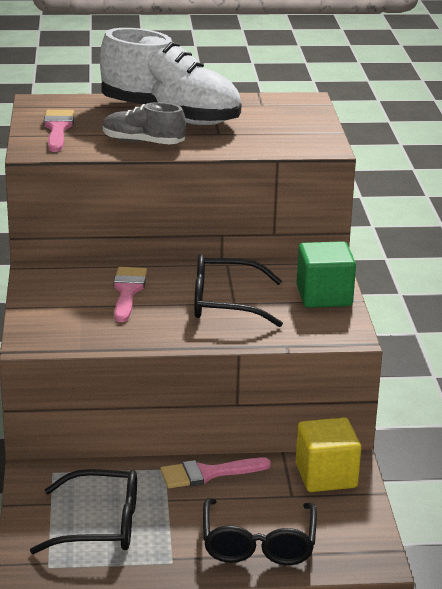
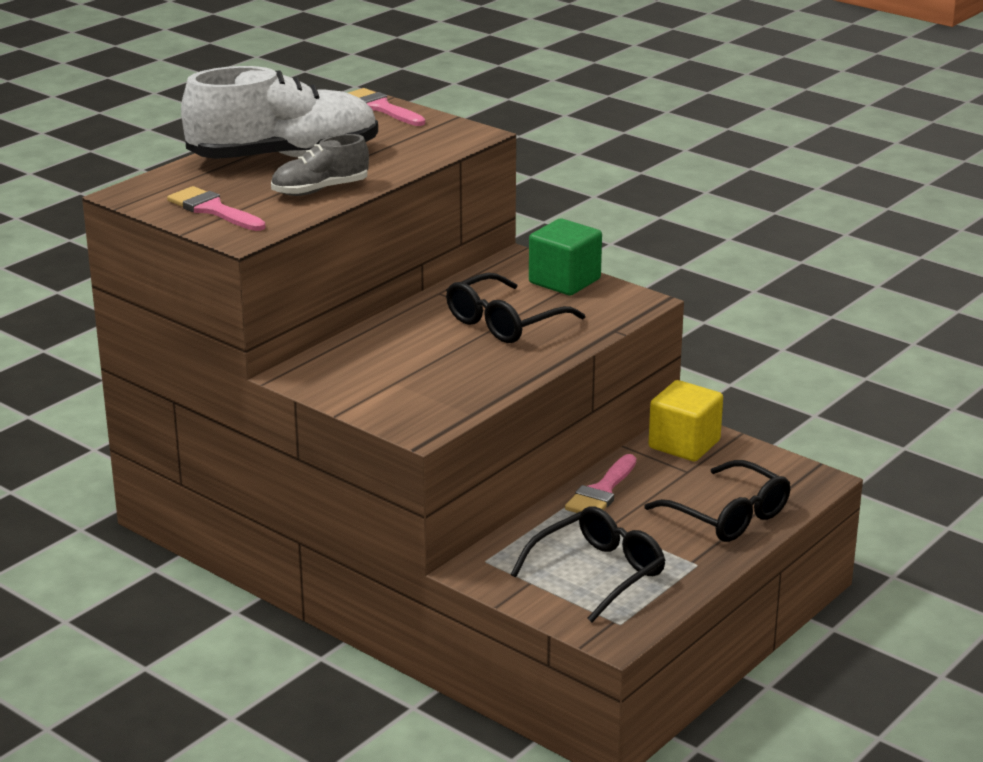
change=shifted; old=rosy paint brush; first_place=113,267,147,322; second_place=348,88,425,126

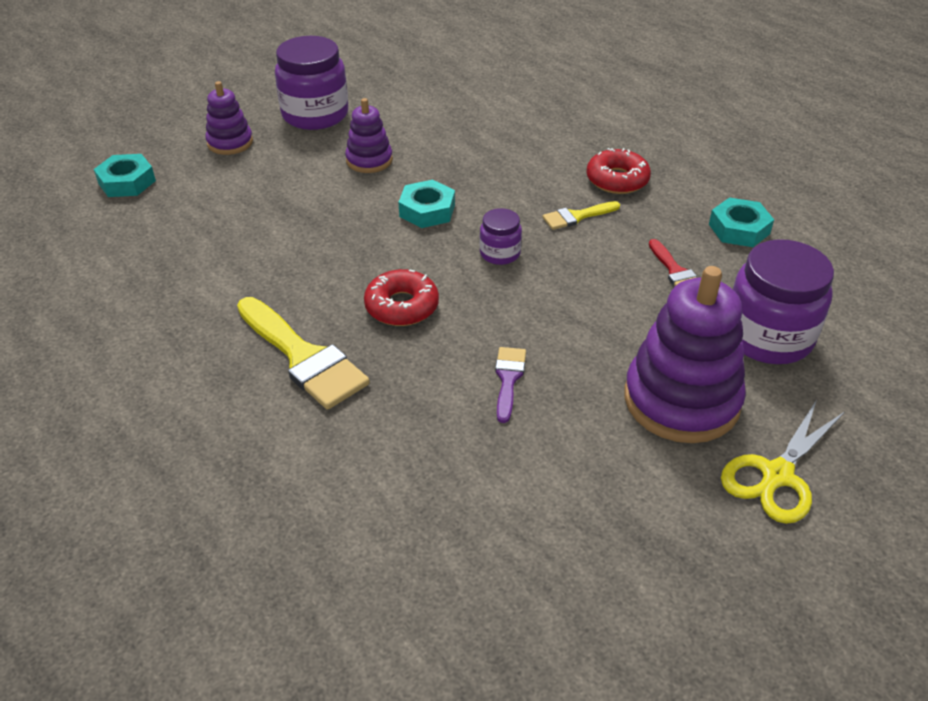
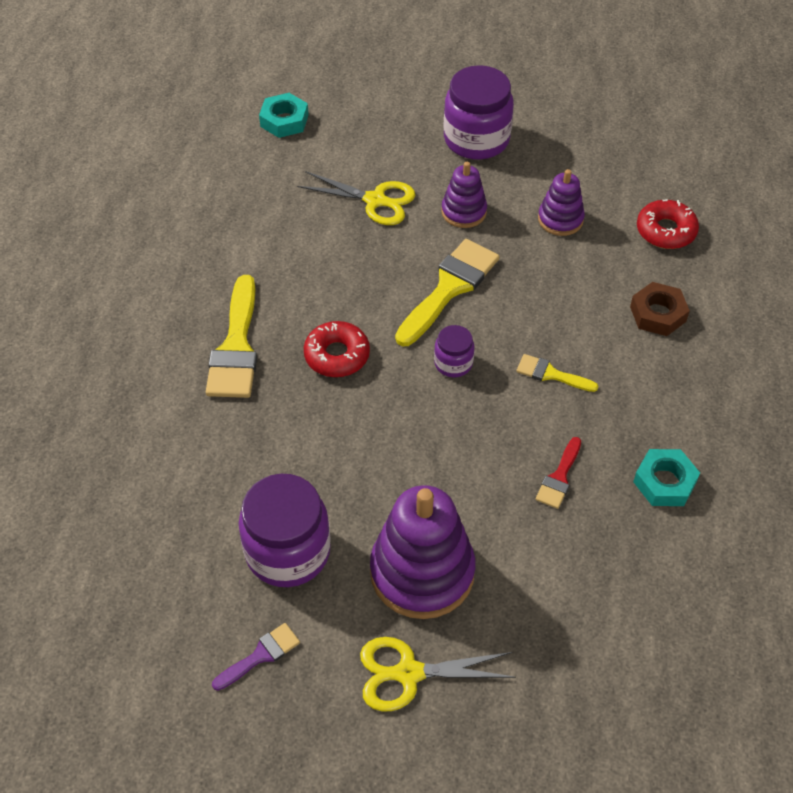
change=shifted; old=royal purple stacking toy; first_place=205,81,253,155; second_place=538,169,585,236
change=shifted; old=red glazed donut; first_place=586,148,651,194; second_place=637,199,699,249
change=swapped; old=teal nut; new=bright yellow paint brush; first_place=399,180,455,228; second_place=395,239,499,346
change=shifted; old=royal purple jar; first_place=733,239,834,364; second_place=239,474,331,587
change=shifted; old=royal purple paint brush; first_place=495,347,526,423; second_place=212,623,300,691
change=new; new=bright yellow scissors; second_place=297,171,415,225
change=new; new=dark brown nut; second_place=630,282,690,336

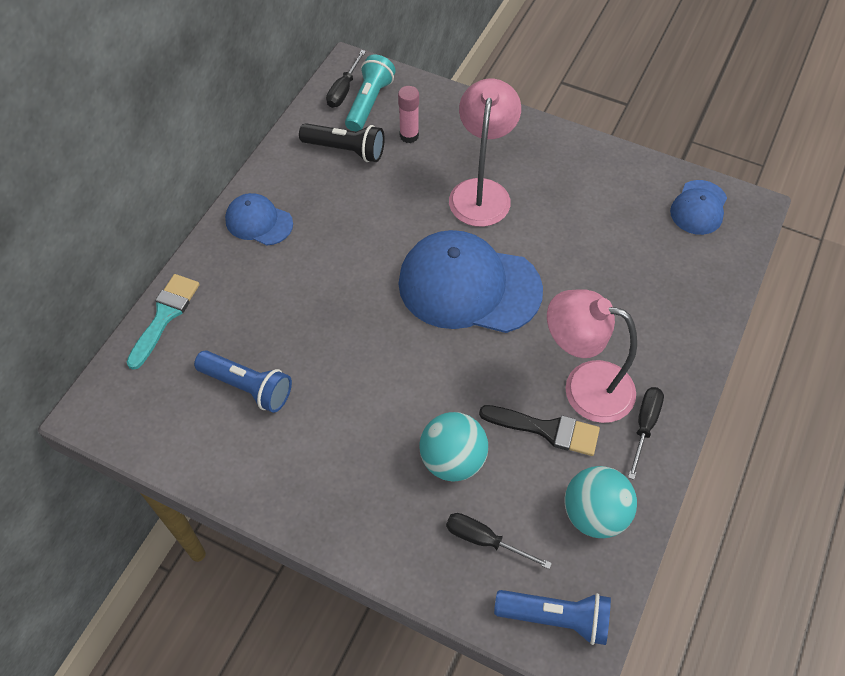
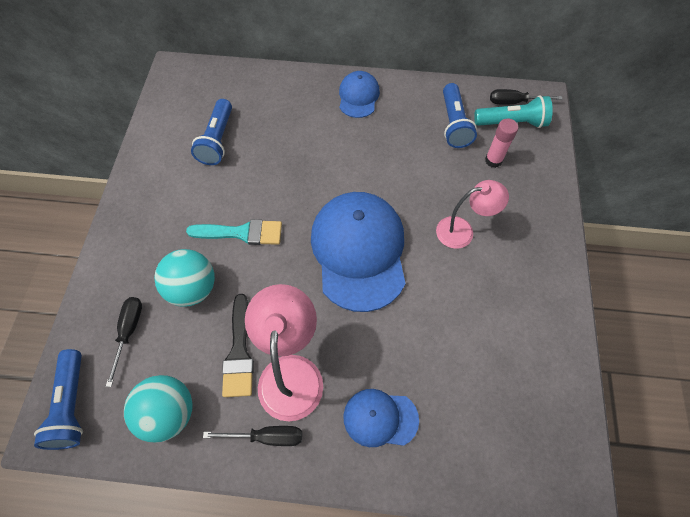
change=scaled; old=rosy desk lamp; first_place=449,79,521,227; second_place=436,180,509,249; factor=0.65
change=repainted; old=black torch; new=blue torch; first_place=299,123,385,162; second_place=443,83,477,148
change=shifted; old=blue peaked cap; first_place=670,180,727,235; second_place=343,389,419,447
change=shifted; old=teal paint brush; first_place=127,274,200,370; second_place=186,219,282,245

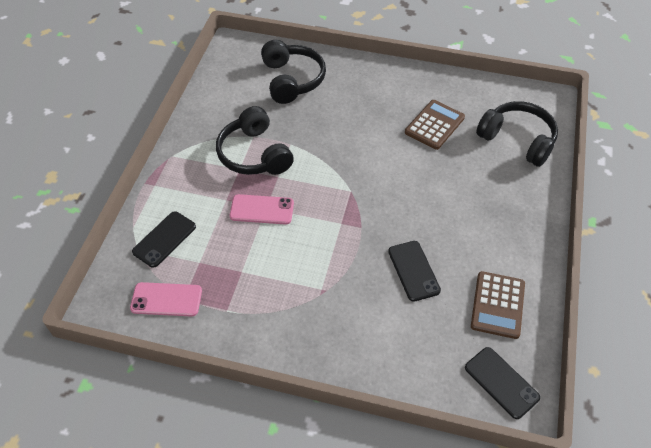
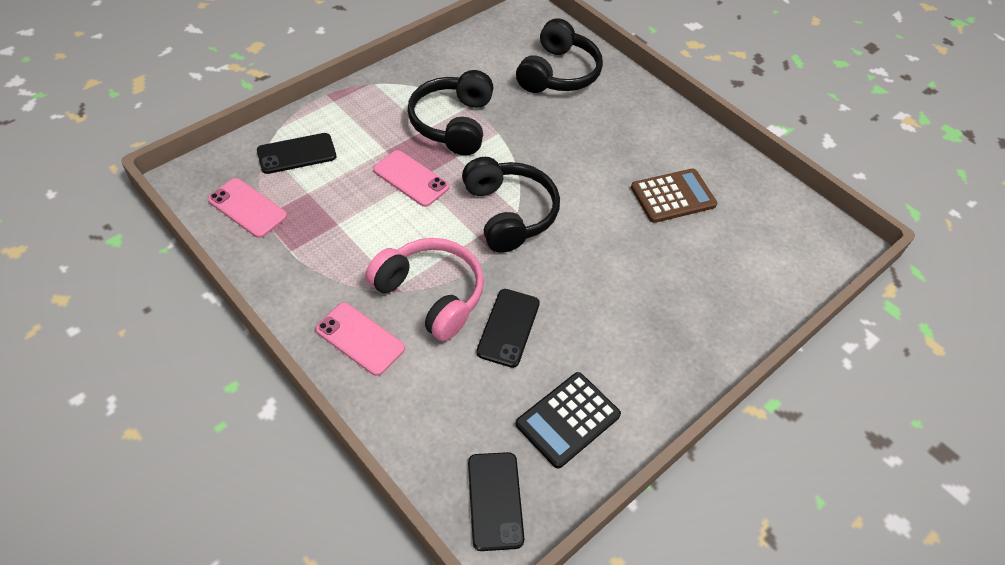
change=shifted; old=black over-ear headphones; first_place=476,101,558,167; second_place=462,157,560,253
change=repainted; old=dark brown calculator; new=black calculator; first_place=471,271,525,339; second_place=516,372,621,469
change=new; new=rosy over-ear headphones; second_place=366,238,484,341
change=new; new=rosy smartphone; second_place=315,302,405,376

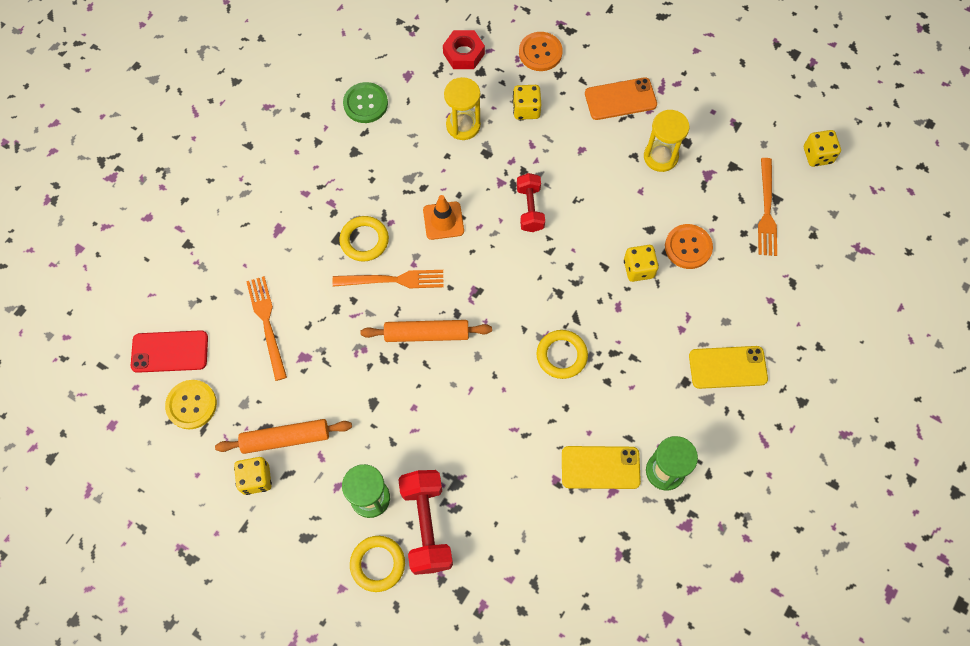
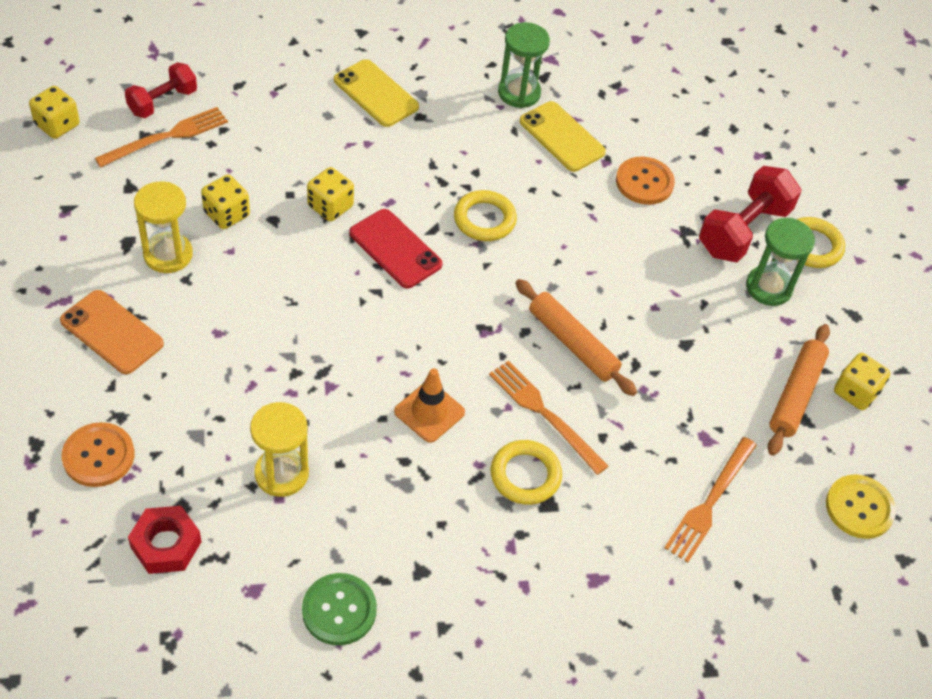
change=shifted; old=bright yellow game die; first_place=513,85,541,120; second_place=201,175,250,229
change=shifted; old=red free weight; first_place=517,173,545,232; second_place=125,62,197,118
change=shifted; old=orange-coloured button; first_place=665,224,713,269; second_place=616,157,675,205
change=shifted; old=red smartphone; first_place=131,330,208,373; second_place=349,209,443,288
change=rotated; old=orange-coloured dough roller; first_place=215,419,352,454; second_place=768,324,830,455; degrees=75

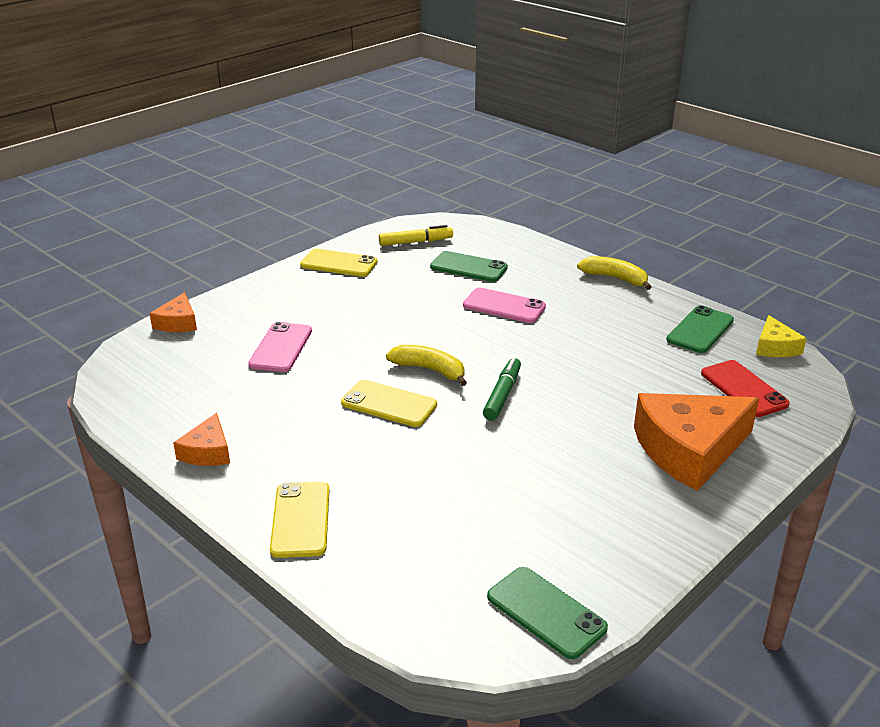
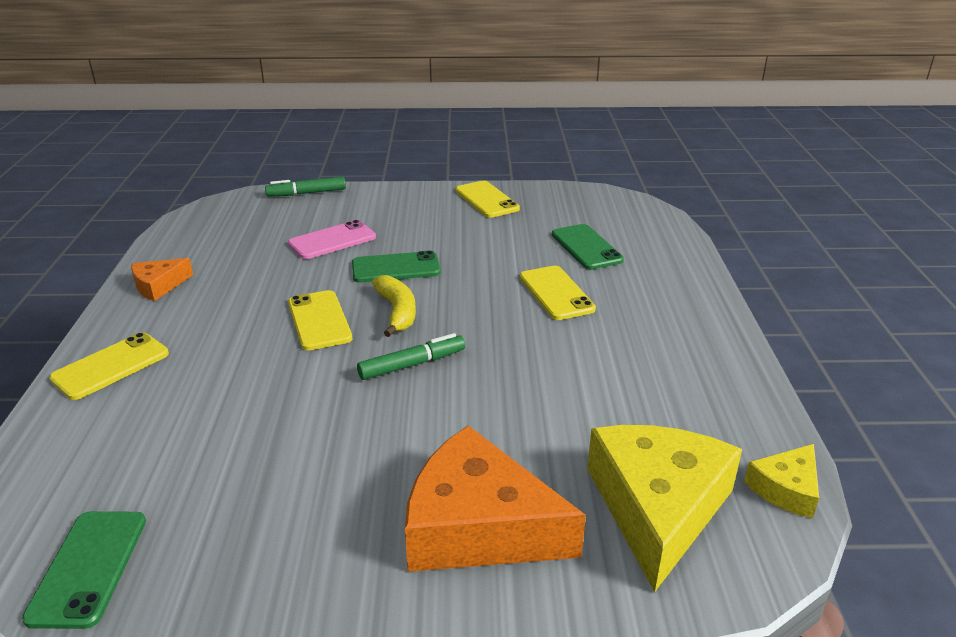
change=gone; old=bright yellow felt pen; first_place=379,225,453,246
change=gone; old=bright yellow toy banana; first_place=577,256,651,290
change=repainted; old=rosy smartphone; new=bright yellow smartphone; first_place=463,288,546,323; second_place=520,266,596,320
change=swapped; old=orange-coloured cheese wedge; new=emerald felt pen; first_place=149,292,197,332; second_place=265,177,346,196
change=shifted; old=emerald smartphone; first_place=666,305,734,353; second_place=352,251,441,283
change=swapped; old=red smartphone; new=bright yellow cheese wedge; first_place=701,360,790,417; second_place=587,425,742,592

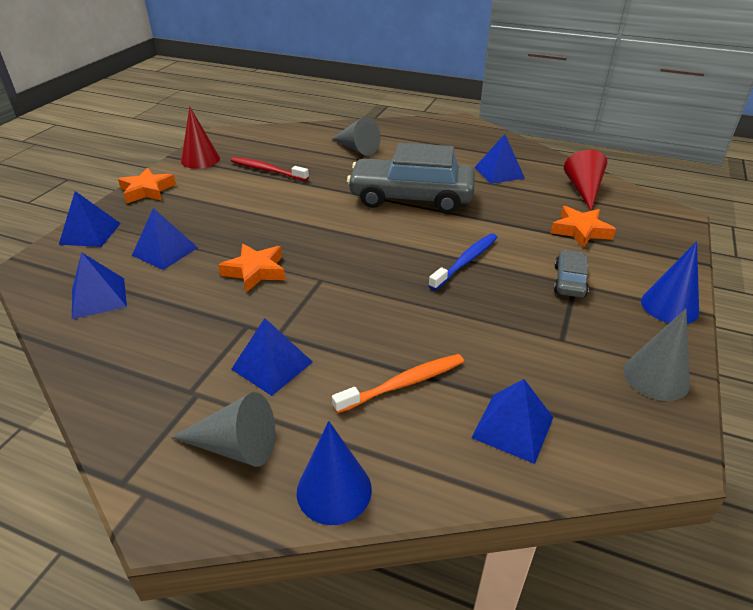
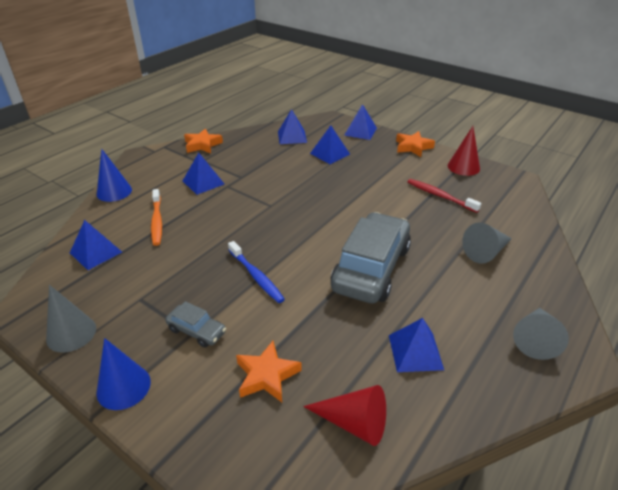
change=rotated; old=red tooth brush; first_place=231,157,309,181; second_place=407,179,481,213; degrees=-90
change=shifted; old=orange-coloured five-pointed star; first_place=218,244,285,293; second_place=184,128,223,153
change=shifted; old=ash-grey cone; first_place=171,392,275,467; second_place=513,308,569,360

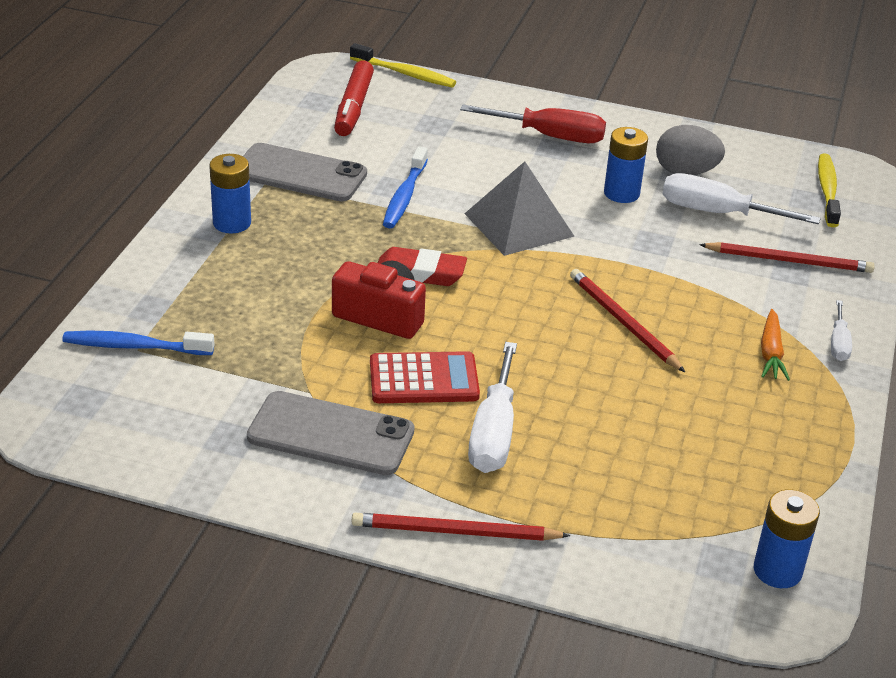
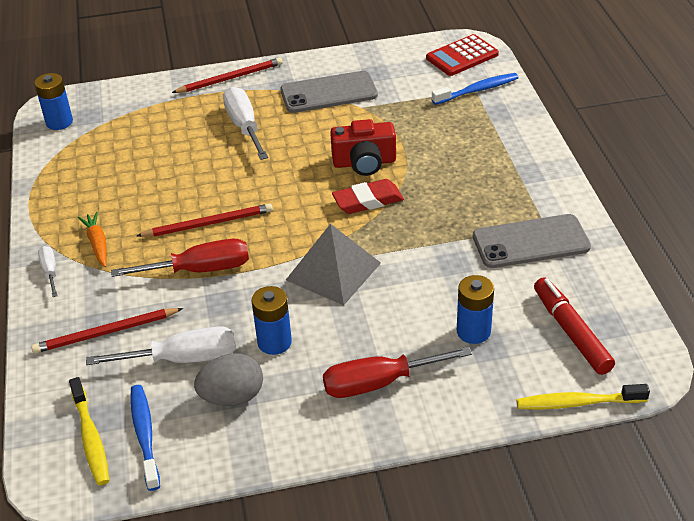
change=shifted; old=blue tooth brush; first_place=383,146,428,229; second_place=131,385,160,491
change=shifted; old=blue AA battery; first_place=209,154,251,233; second_place=457,275,494,344
change=rotated; old=red lead pencil; first_place=570,269,685,372; second_place=137,203,273,237; degrees=-45
change=shifted; old=red calculator; first_place=370,351,480,403; second_place=426,34,499,76
change=new; new=red flat screwdriver; second_place=111,239,249,277

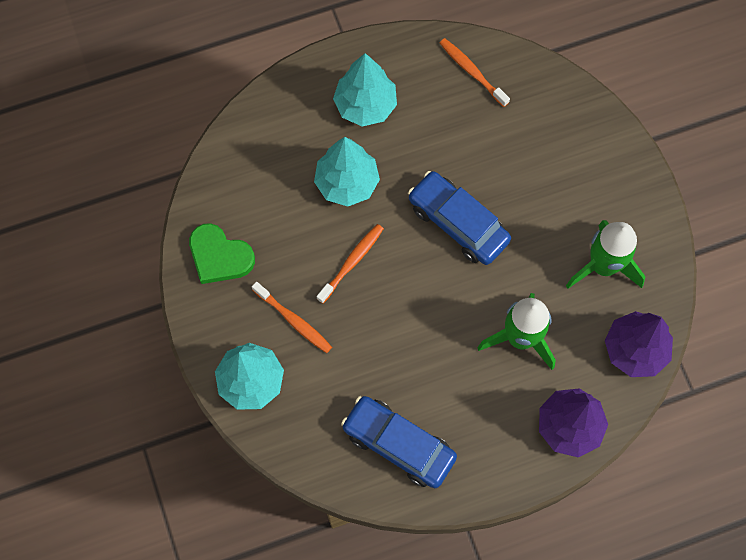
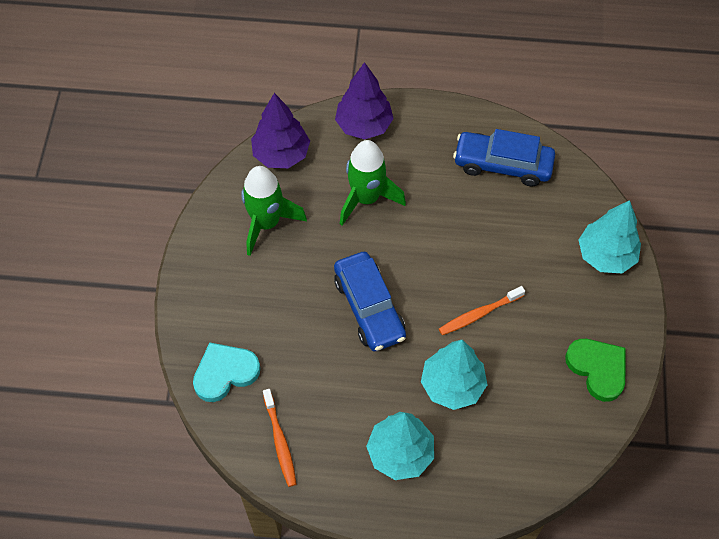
change=gone; old=orange-coloured tooth brush; first_place=252,282,332,353
change=rotated; old=blue toy car; first_place=341,396,457,488; second_place=453,129,555,187; degrees=135
change=new; new=teal love heart; second_place=193,342,260,402

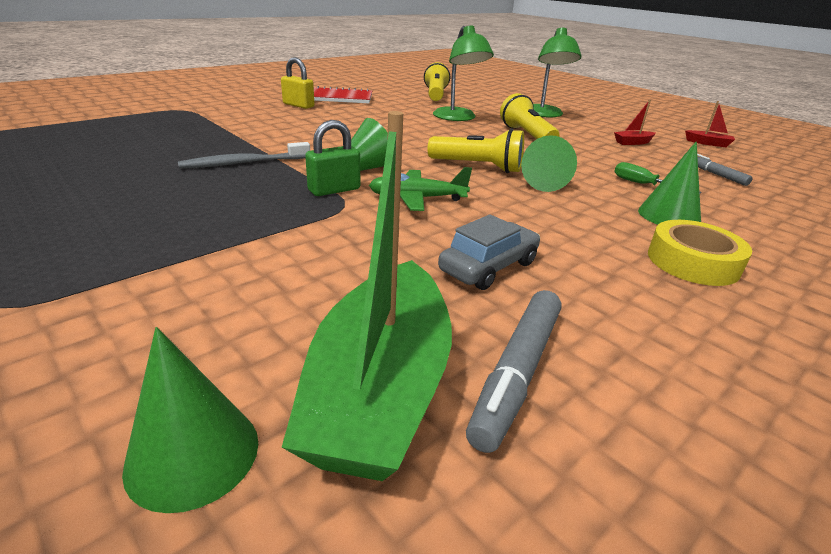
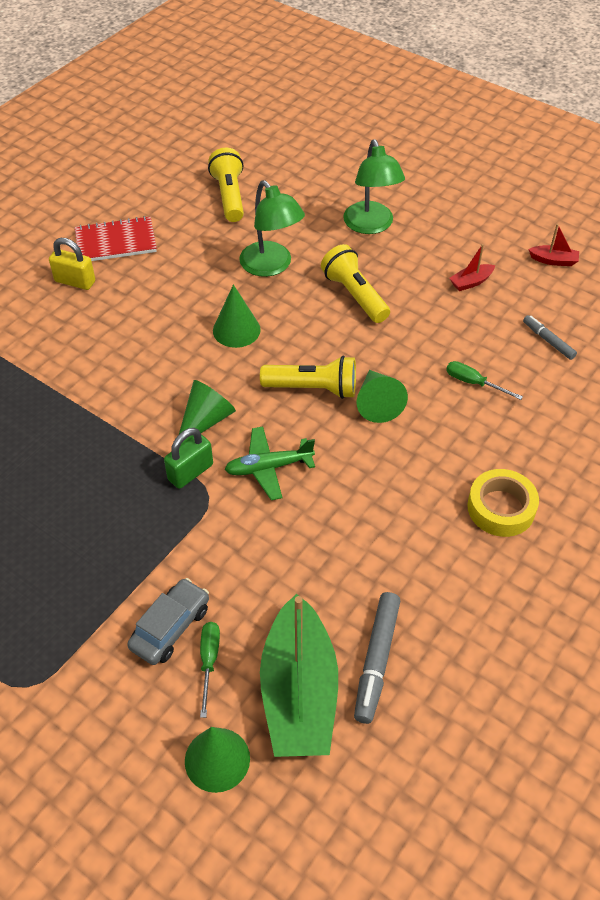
change=shifted; old=emerald cone; first_place=638,141,701,225; second_place=213,284,261,348
change=gone; old=ash-grey tooth brush; first_place=178,142,310,169
change=shifted; old=ash-grey toy car; first_place=438,214,540,290; second_place=127,578,209,665
change=new; new=emerald flat screwdriver; second_place=200,622,220,718

